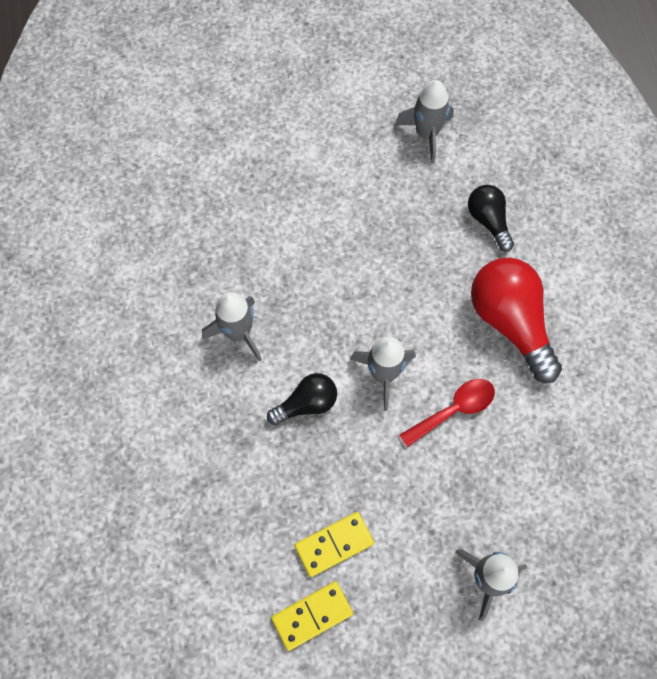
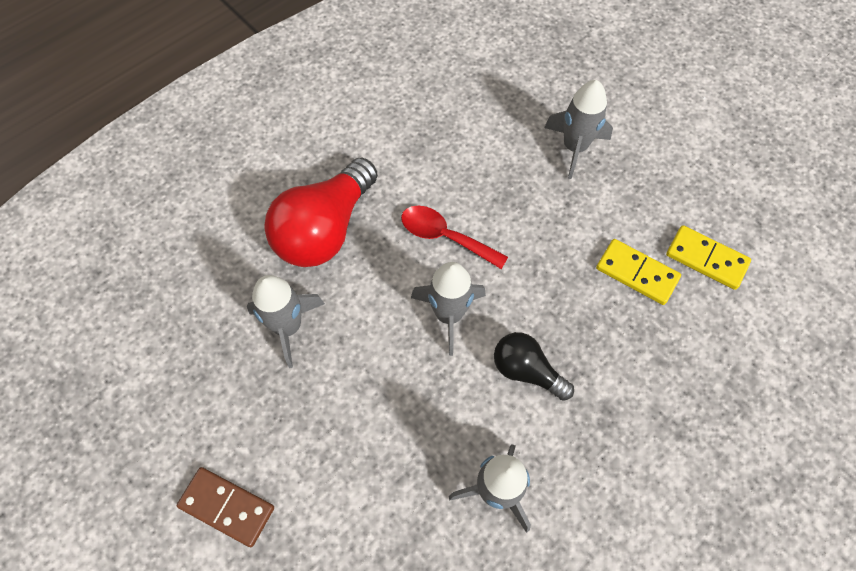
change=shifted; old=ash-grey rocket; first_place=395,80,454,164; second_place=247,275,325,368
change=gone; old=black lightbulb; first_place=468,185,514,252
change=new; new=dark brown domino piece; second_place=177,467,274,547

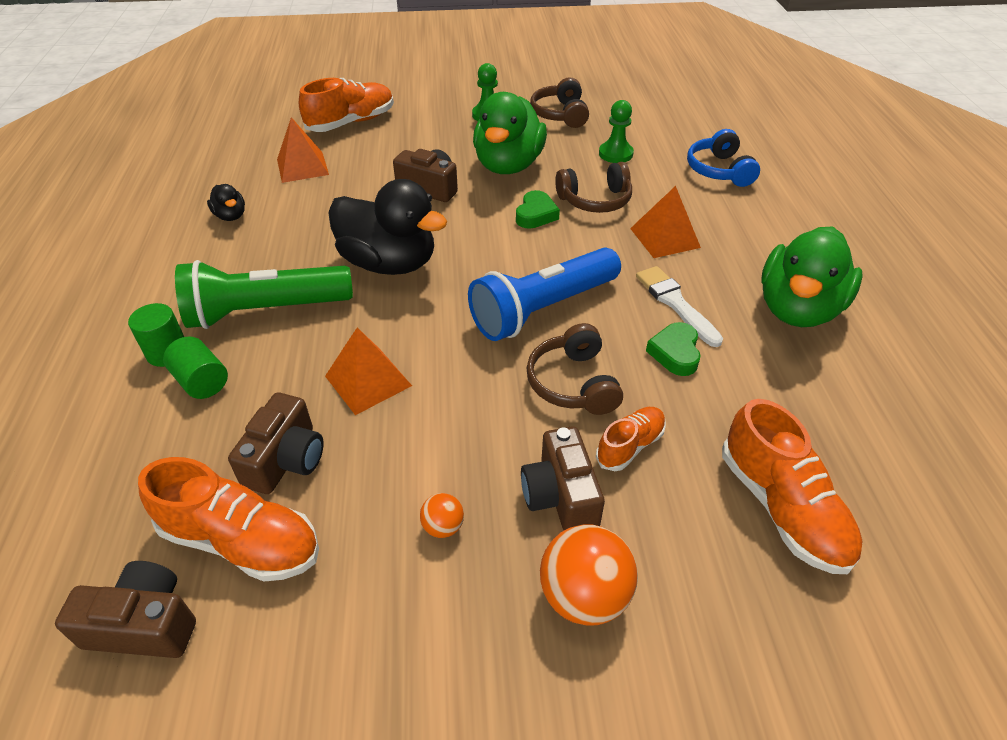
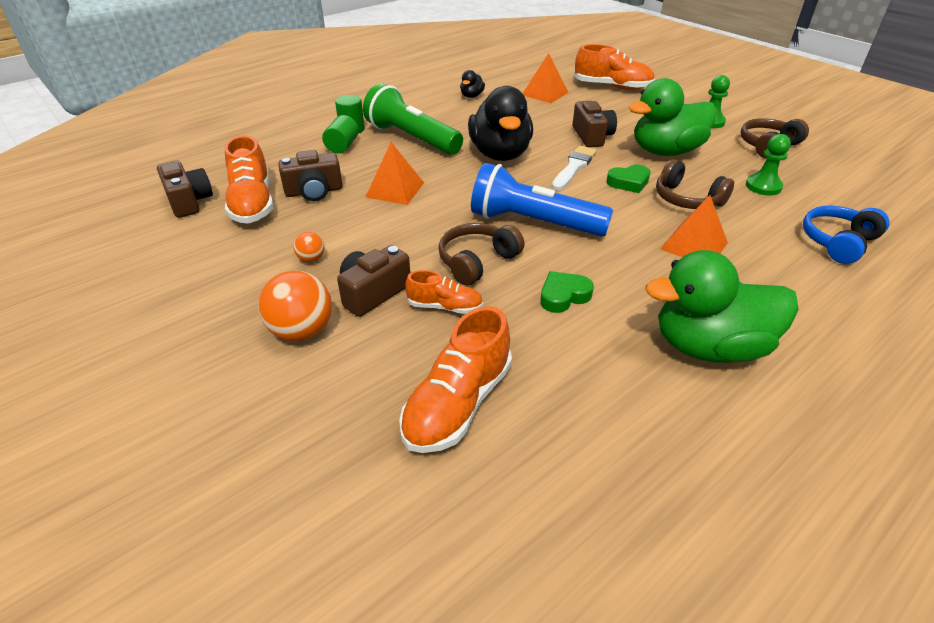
change=shifted; old=white paint brush; first_place=636,266,723,347; second_place=552,146,597,190

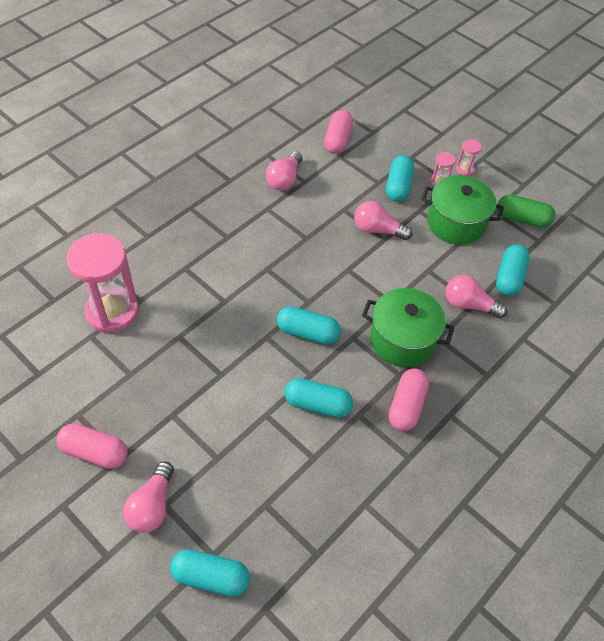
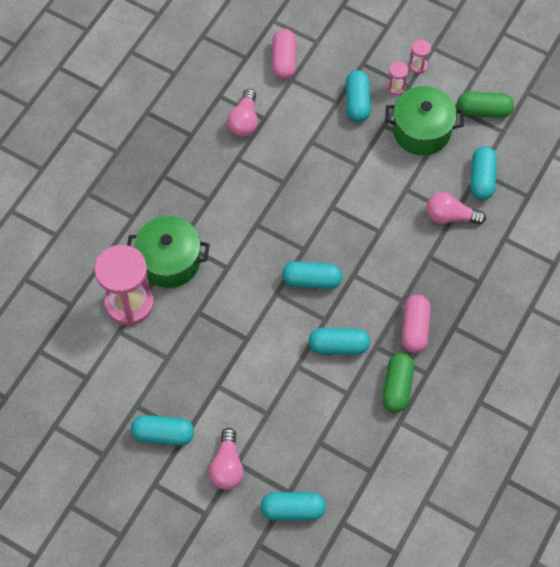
change=gone; old=rosy lightbulb; first_place=354,201,413,240
change=shifted; old=emerald stockpot; first_place=362,288,454,367; second_place=127,216,210,288
change=repainted; old=rosy capsule; new=teal capsule; first_place=57,424,127,469; second_place=131,415,194,446
change=new; new=emerald capsule; second_place=382,353,414,413

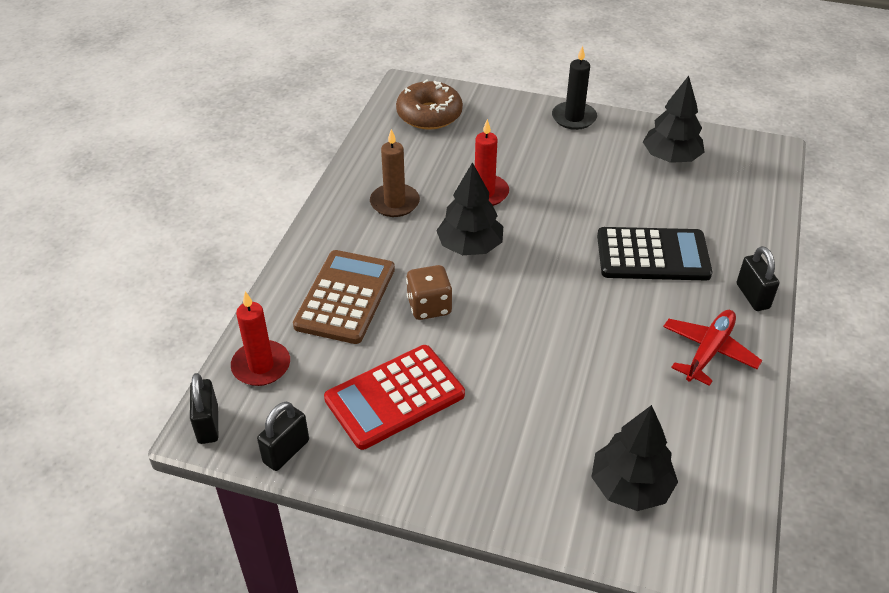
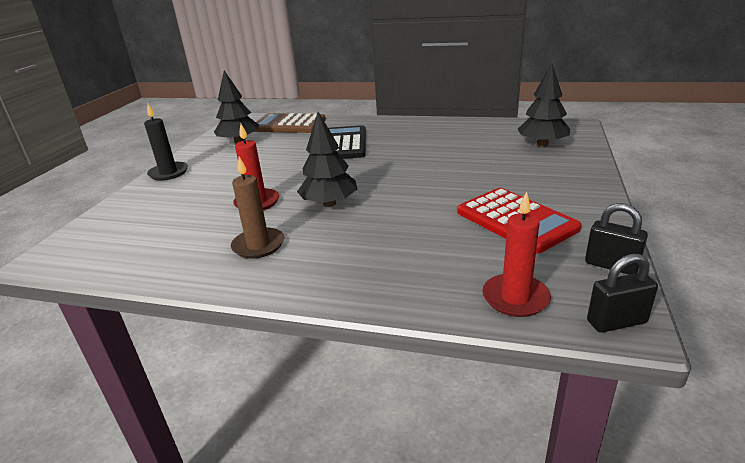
change=gone; old=dark brown glazed donut; first_place=396,80,463,130
change=gone; old=black padlock; first_place=737,246,779,311
change=shifted; old=dark brown calculator; first_place=293,250,395,344; second_place=254,113,326,133
change=gone; old=dark brown game die; first_place=406,265,453,320
change=gone; old=red toy plane; first_place=663,310,762,386

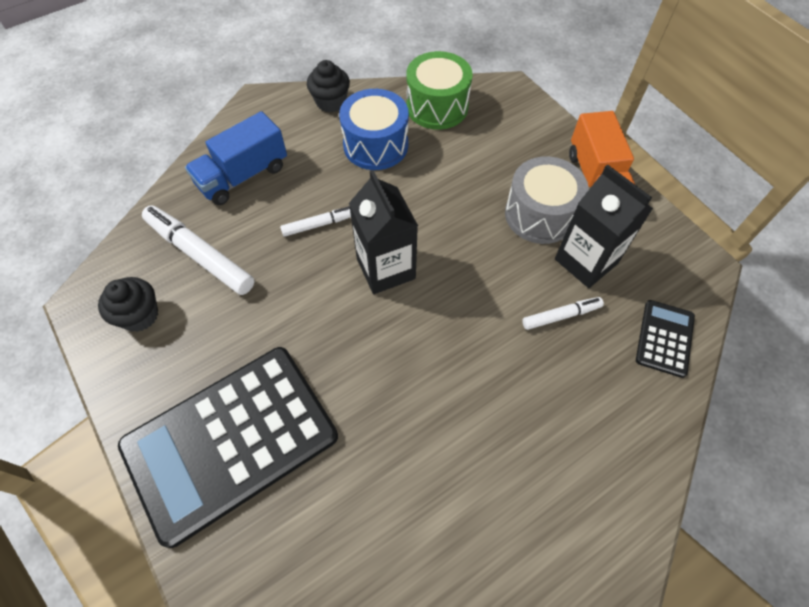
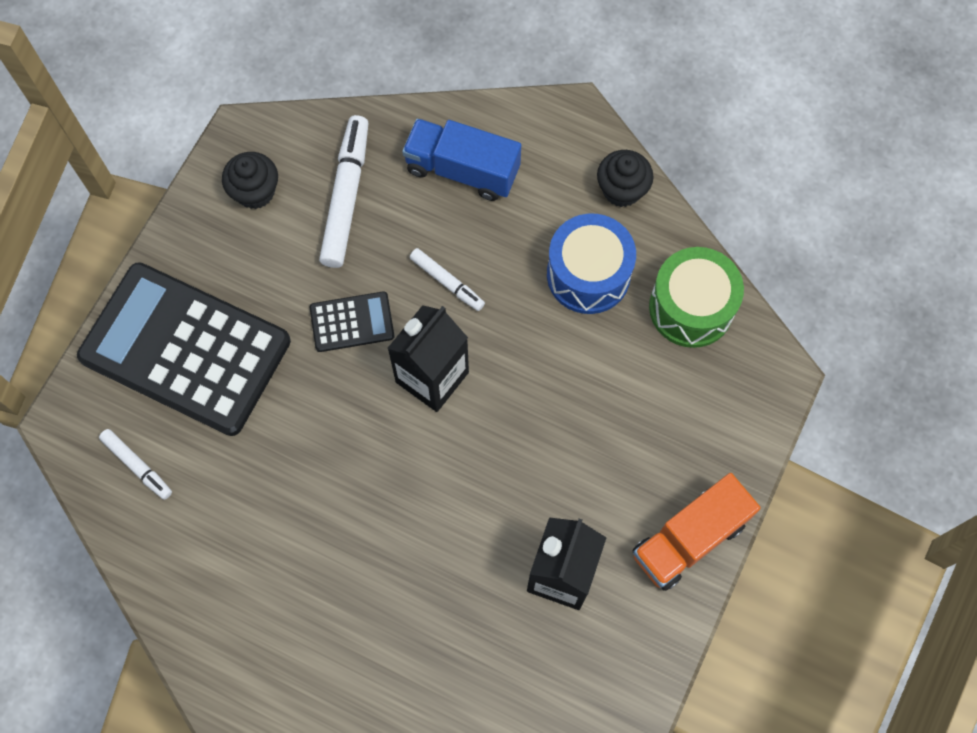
change=gone; old=ash-grey drum; first_place=505,156,589,244
change=shifted; old=white felt pen; first_place=522,297,604,330; second_place=99,429,172,500
change=shifted; old=black calculator; first_place=636,300,695,378; second_place=310,291,394,352

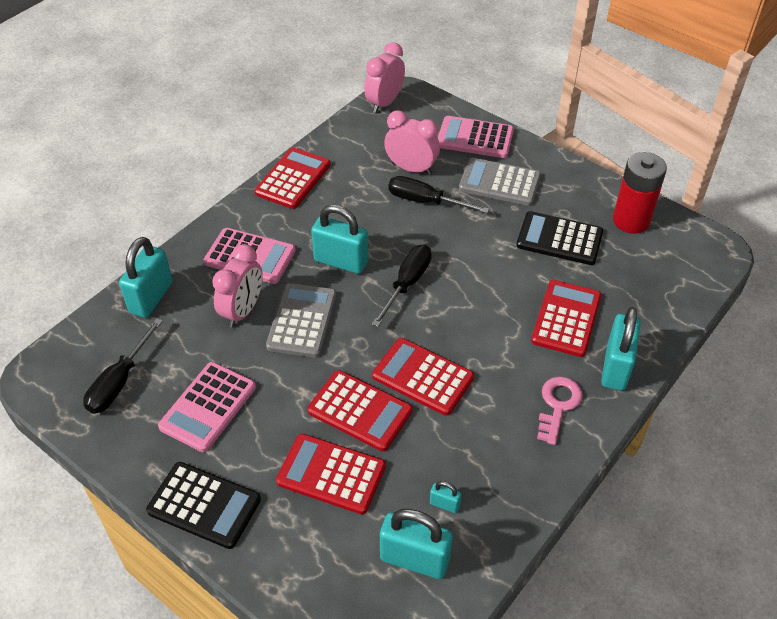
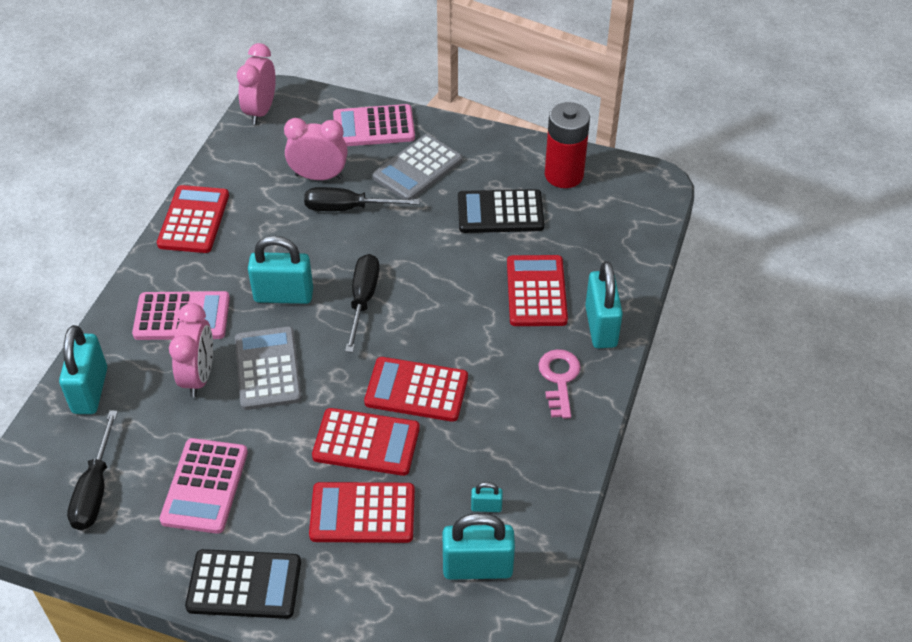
change=rotated; old=ash-grey calculator; first_place=459,158,541,206; second_place=373,134,462,199; degrees=-45

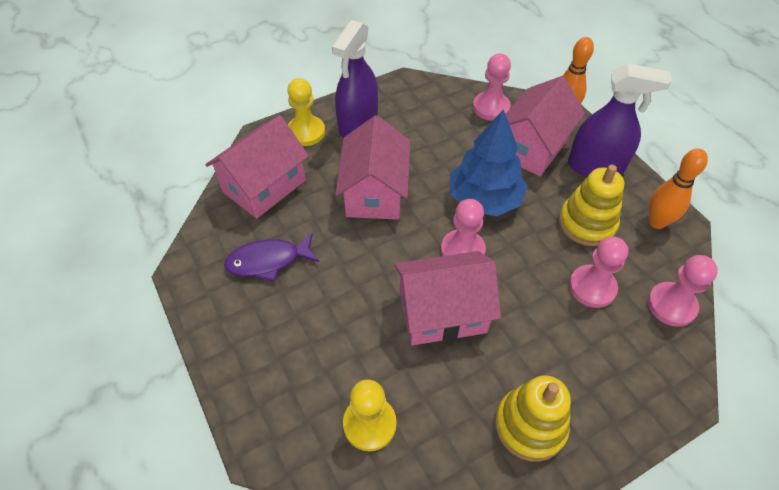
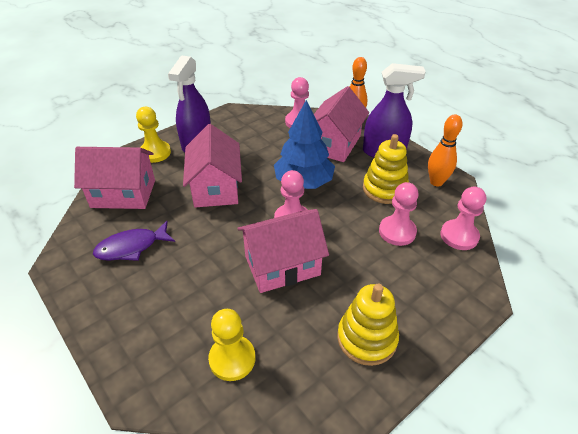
change=rotated; old=rosy house; first_place=205,115,309,219; second_place=74,147,155,209; degrees=60

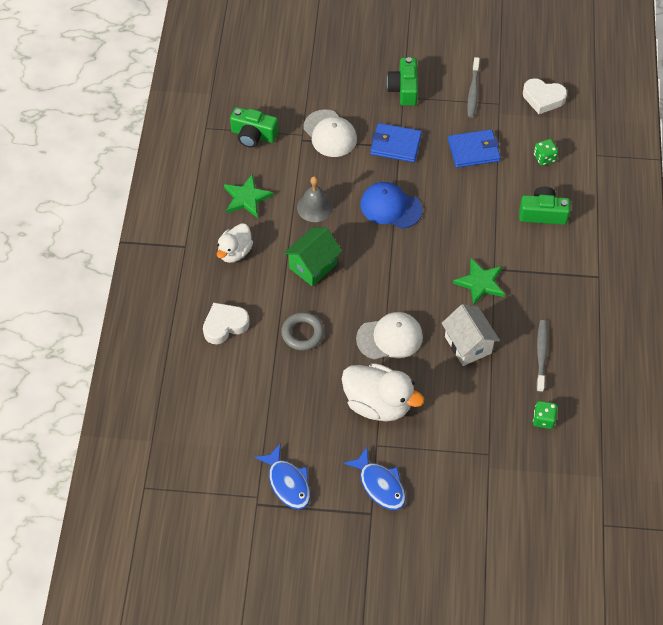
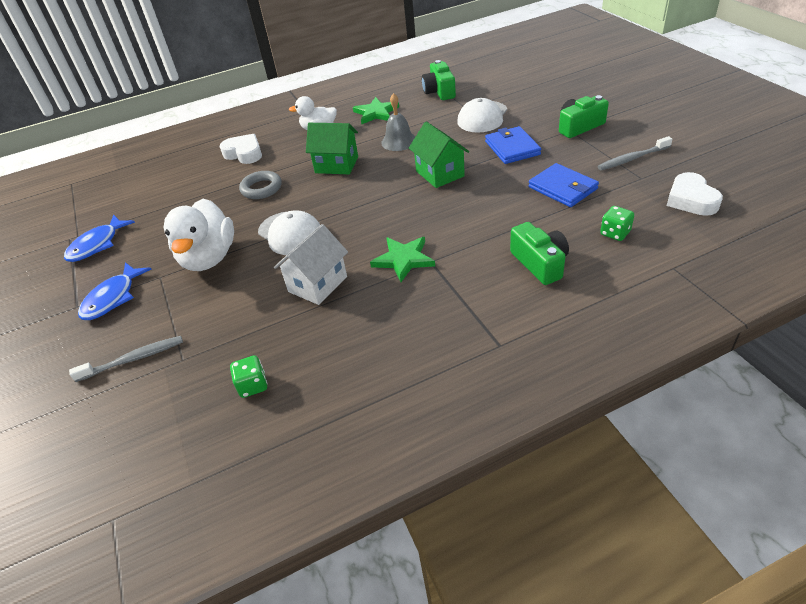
change=swapped; old=blue peaked cap; new=emerald house; first_place=360,182,422,229; second_place=409,122,469,188
change=shifted; old=ash-grey tooth brush; first_place=536,320,548,392; second_place=69,336,183,382

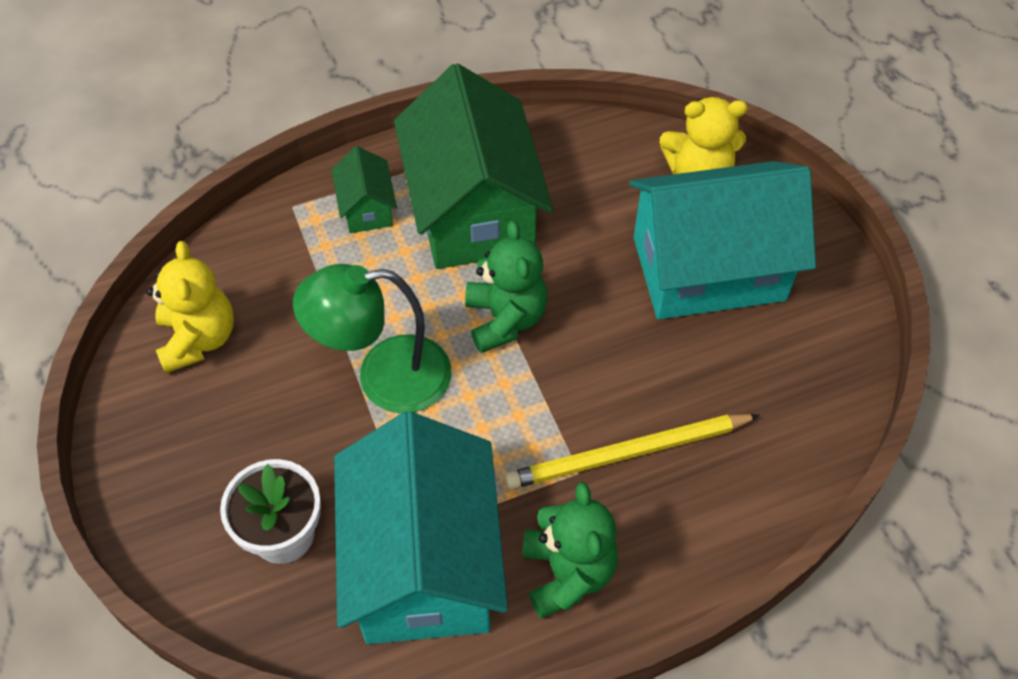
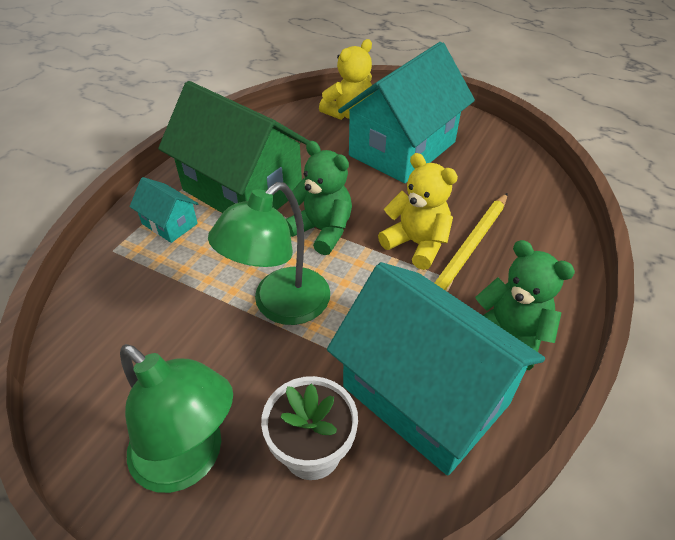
change=repainted; old=emerald house; new=teal house; first_place=332,146,397,233; second_place=129,177,199,243
change=shifted; old=bright yellow stuffed bear; first_place=146,241,234,373; second_place=378,153,458,270
change=new; new=emerald desk lamp; second_place=120,344,233,493

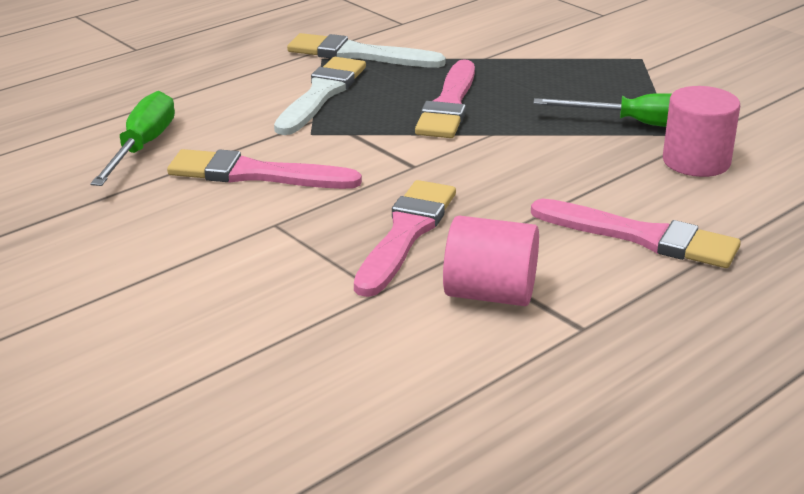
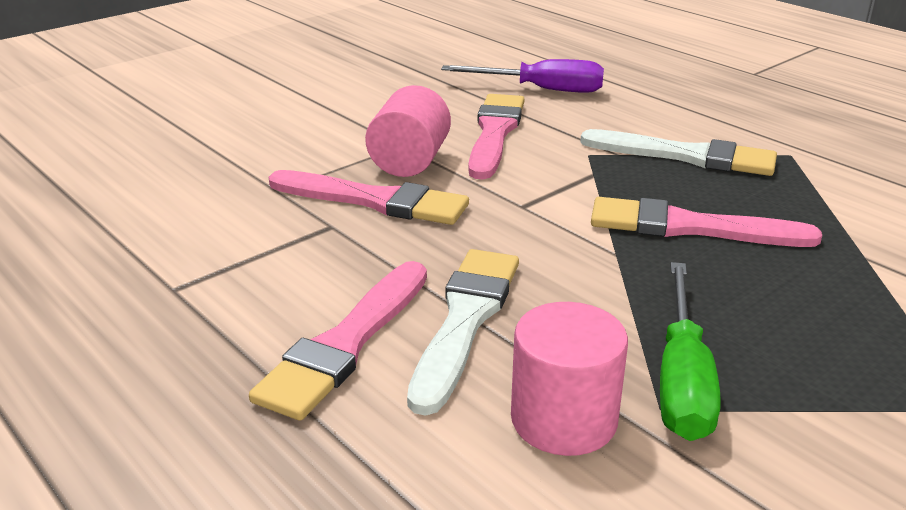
change=shifted; old=white paint brush; first_place=287,33,446,68; second_place=407,249,519,416
change=repainted; old=emerald flat screwdriver; new=royal purple flat screwdriver; first_place=90,91,175,186; second_place=441,59,604,93
change=shifted; old=rosy cylinder shape; first_place=443,216,539,306; second_place=365,85,451,177

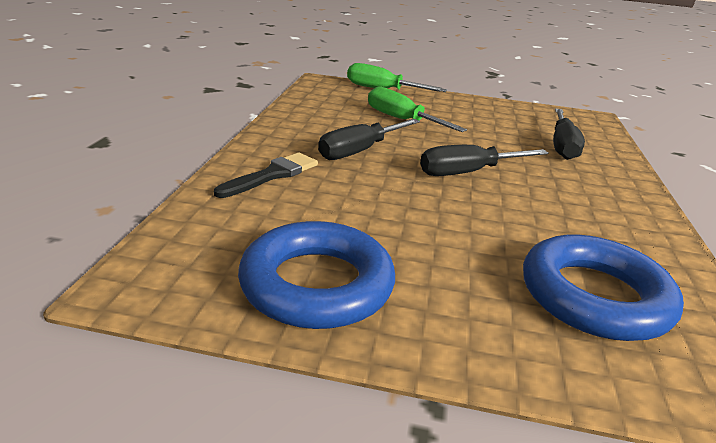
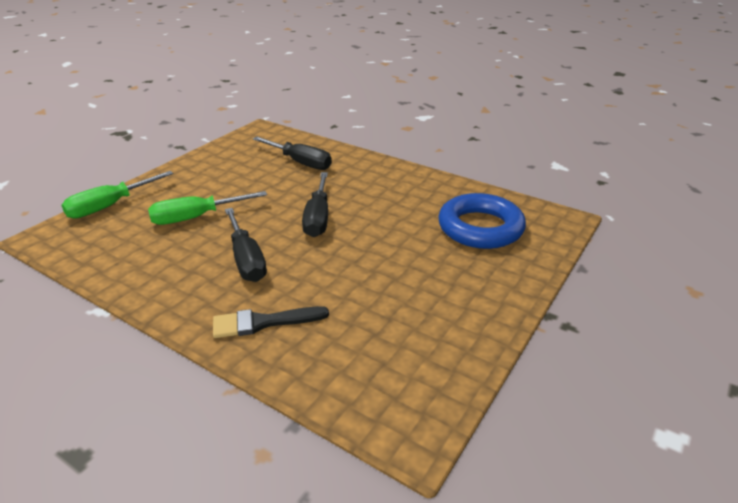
change=rotated; old=black paint brush; first_place=214,152,318,198; second_place=213,306,329,338; degrees=-75
change=gone; old=blue hoop; first_place=238,221,395,329

